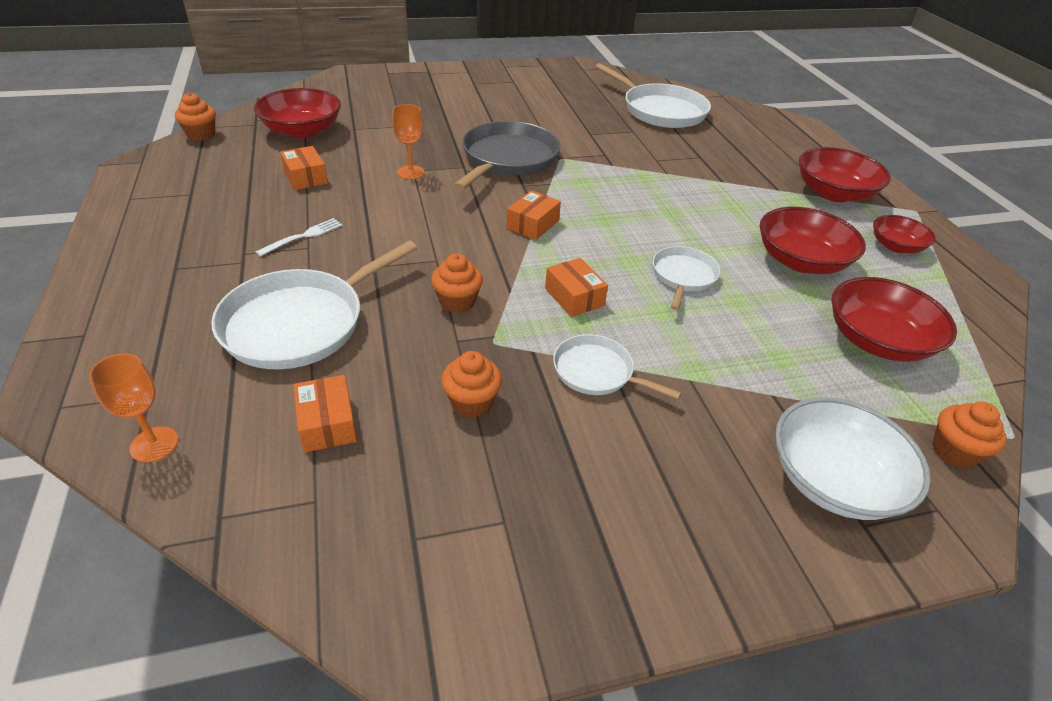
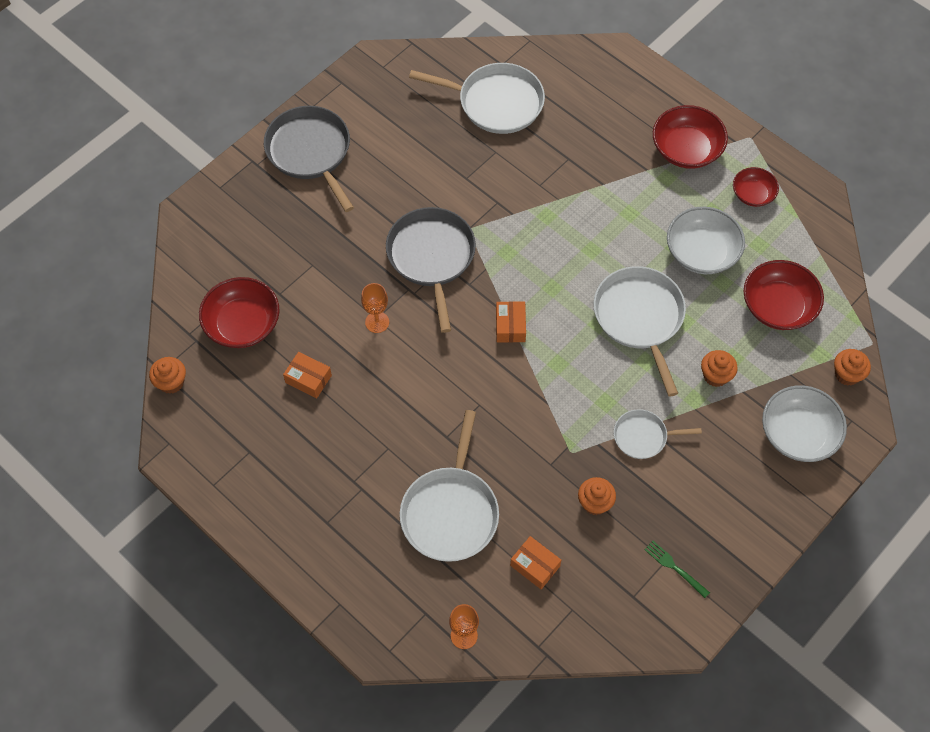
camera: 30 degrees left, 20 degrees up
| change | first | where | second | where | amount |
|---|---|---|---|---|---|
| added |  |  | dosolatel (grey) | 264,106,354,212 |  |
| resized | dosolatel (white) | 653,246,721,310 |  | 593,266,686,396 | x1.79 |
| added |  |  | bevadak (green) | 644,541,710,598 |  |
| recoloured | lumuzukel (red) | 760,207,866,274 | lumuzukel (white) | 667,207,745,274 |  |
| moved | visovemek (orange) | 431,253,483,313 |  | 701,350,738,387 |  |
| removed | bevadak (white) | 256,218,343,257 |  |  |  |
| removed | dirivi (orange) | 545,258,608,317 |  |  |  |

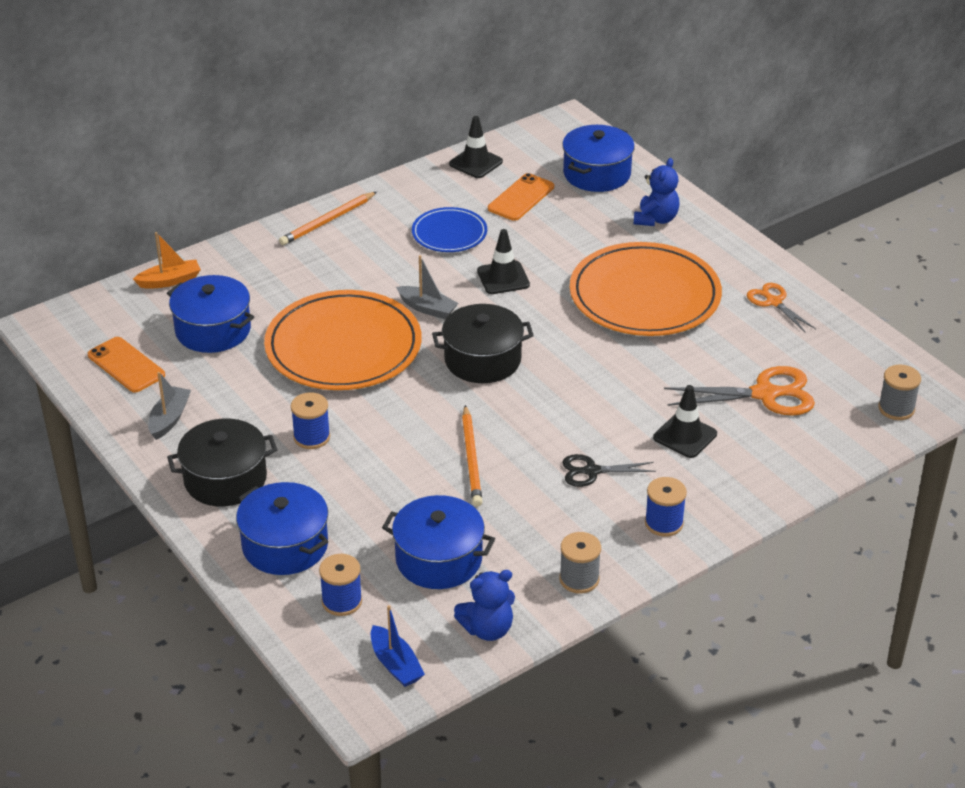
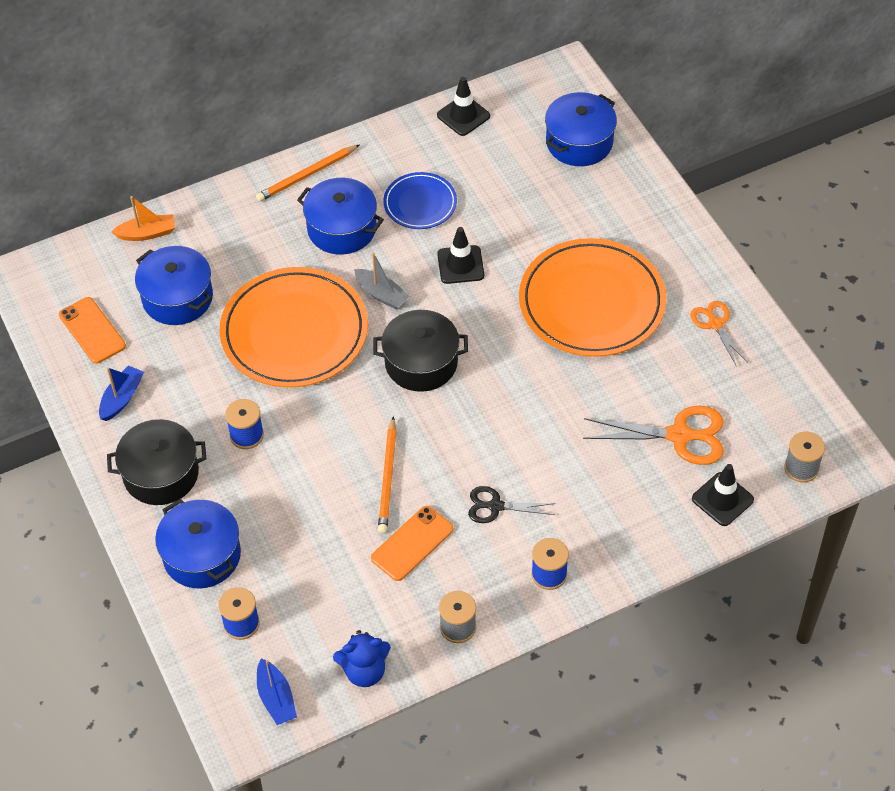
camera: 10 degrees right, 15 degrees up
| change | first | where | second | where | amount |
|---|---|---|---|---|---|
| recoloured | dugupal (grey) | 148,372,191,440 | dugupal (blue) | 99,365,144,421 |  |
| moved | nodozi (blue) | 382,495,495,589 |  | 297,178,384,255 |  |
| moved | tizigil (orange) | 488,173,554,221 |  | 371,506,453,581 |  |
| moved | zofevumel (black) | 653,385,717,458 |  | 692,464,754,526 |  |
| removed | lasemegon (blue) | 634,158,680,226 |  |  |  |

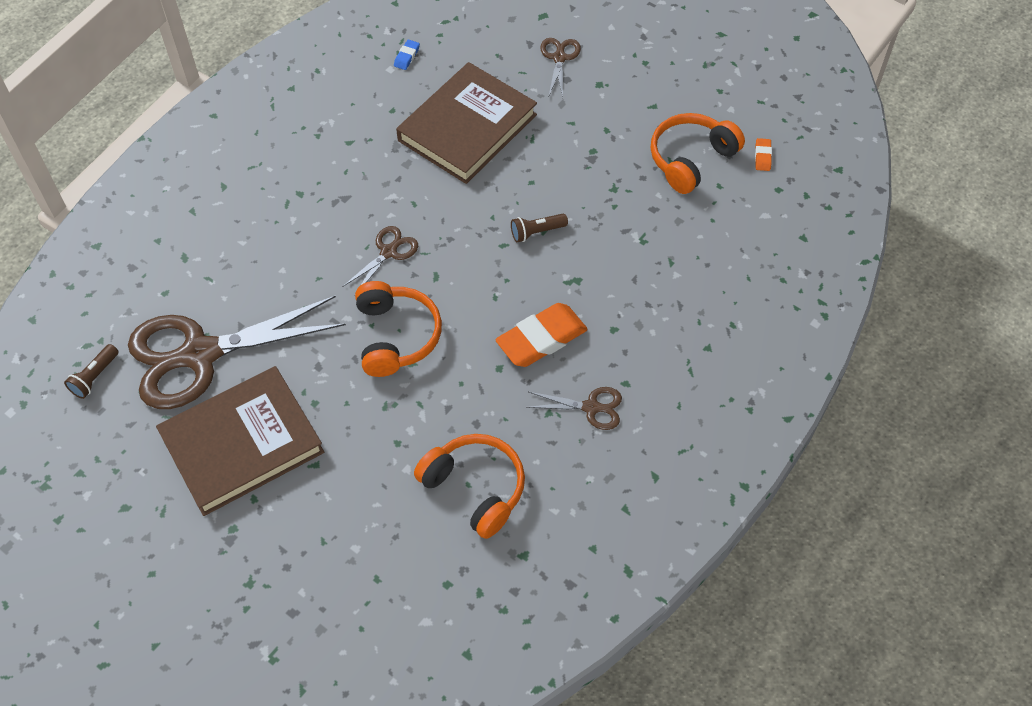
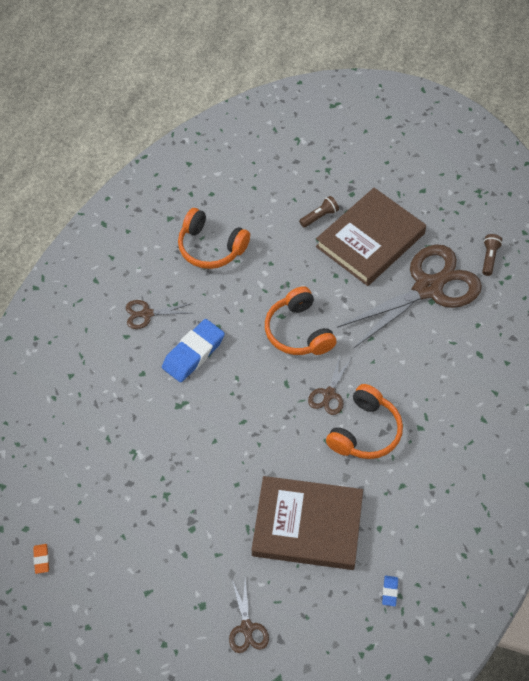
camera: 165 degrees right, 0 degrees up
| change | first | where | second | where | amount |
|---|---|---|---|---|---|
| recoloured | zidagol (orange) | 495,303,588,367 | zidagol (blue) | 162,319,225,382 |  |
| turned | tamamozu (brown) | 396,62,537,184 |  | 252,476,363,570 | 75 degrees clockwise |
| moved | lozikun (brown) | 511,214,568,242 |  | 299,196,339,228 |  |
| moved | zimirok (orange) | 651,113,745,194 |  | 326,384,403,459 |  |

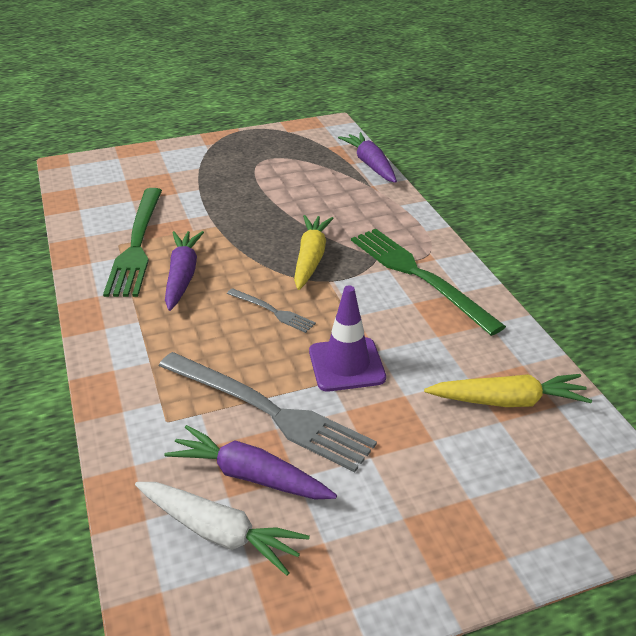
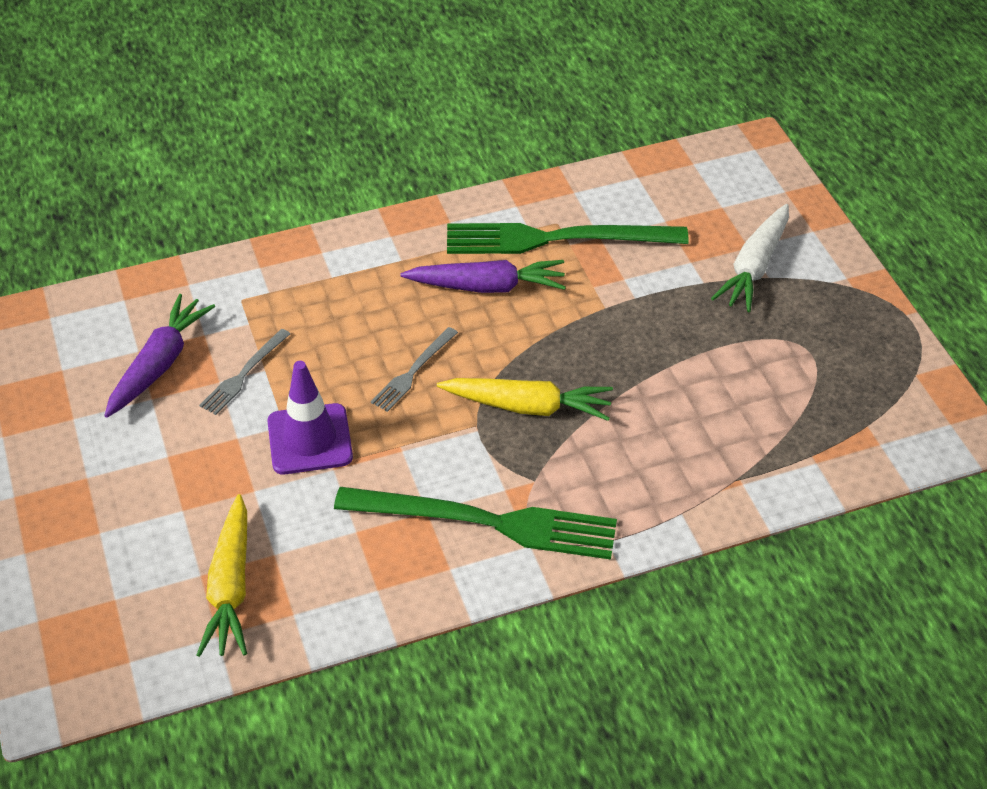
camera: 90 degrees right, 10 degrees up
| change | first | where | second | where | amount |
|---|---|---|---|---|---|
| resized | bevadak (grey) | 159,352,377,473 |  | 199,329,290,415 | x0.48 |
| turned | bevadak (green) | 351,229,506,336 |  | 334,487,617,560 | 45 degrees clockwise |
| moved | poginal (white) | 135,482,310,576 |  | 711,204,789,312 |  |
| removed | poginal (purple) | 338,132,397,183 |  |  |  |

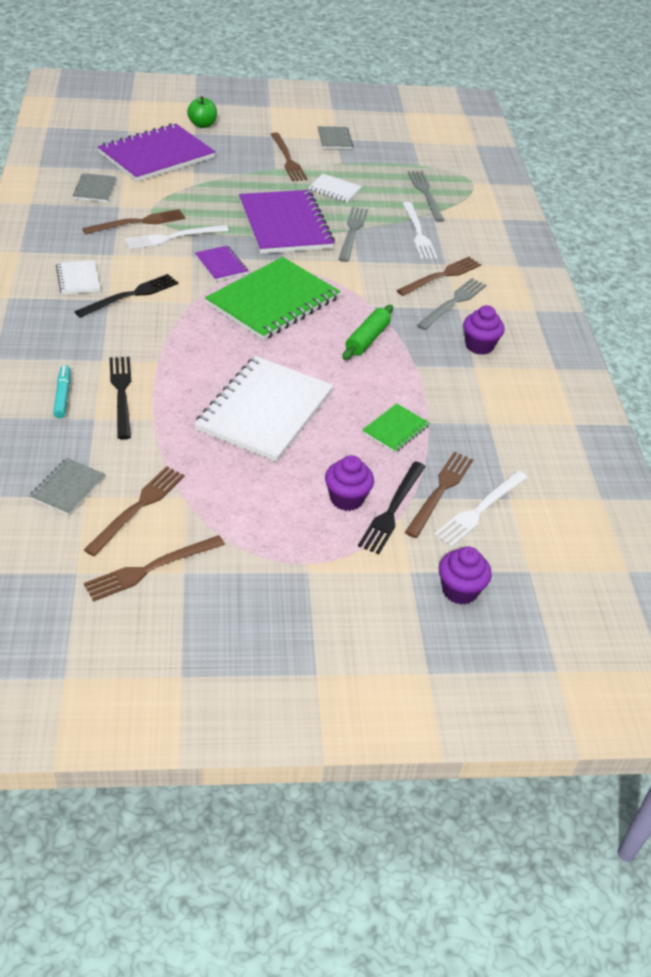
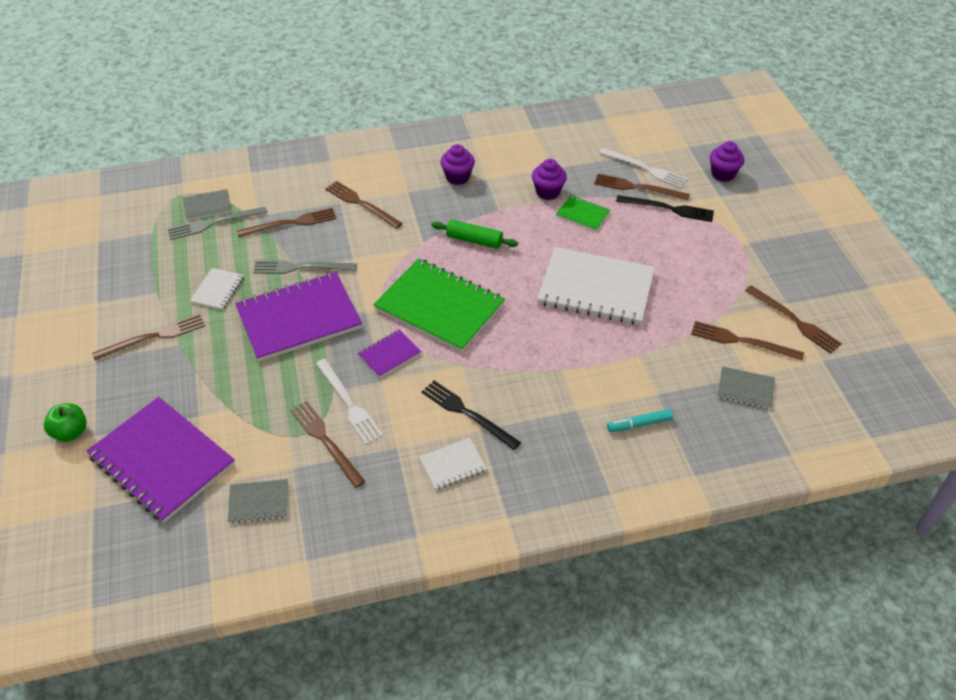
camera: 95 degrees left, 5 degrees up
| change | first | where | second | where | amount |
|---|---|---|---|---|---|
| moved | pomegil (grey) | 317,126,353,149 |  | 183,189,232,220 |  |
| recoloured | bevadak (white) | 402,202,437,259 | bevadak (brown) | 237,208,336,237 |  |
| moved | visovemek (purple) | 325,455,374,511 |  | 532,159,567,200 |  |
| removed | bevadak (black) | 109,357,131,439 |  |  |  |
| removed | bevadak (grey) | 417,278,486,330 |  |  |  |

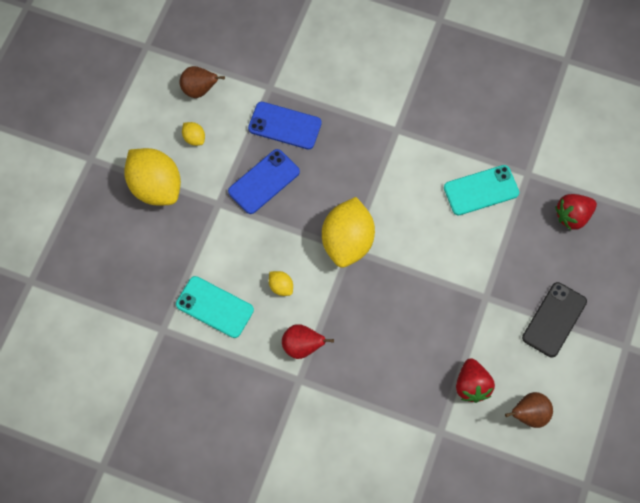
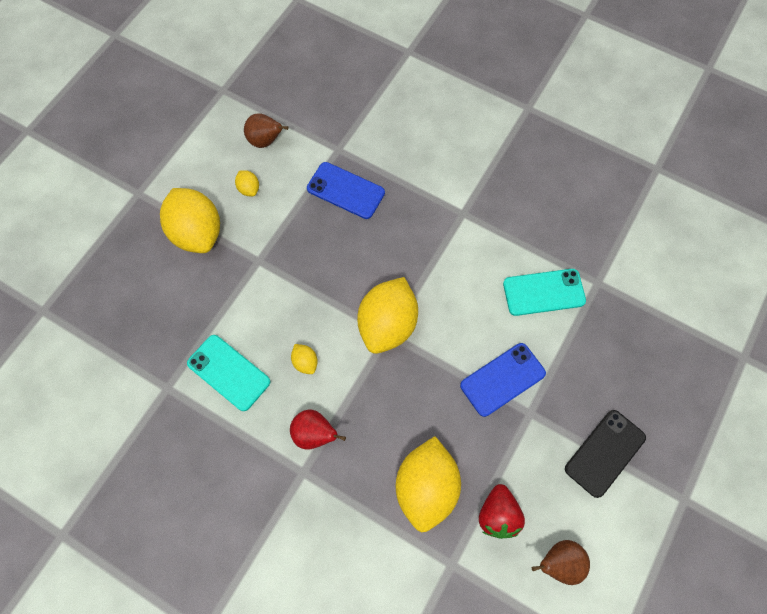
camera: 10 degrees right, 0 degrees up
| change | first | where | second | where | amount |
|---|---|---|---|---|---|
| added |  |  | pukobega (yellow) | 396,436,461,532 |  |
| moved | tizigil (blue) | 228,149,300,214 |  | 460,343,546,417 |  |
| removed | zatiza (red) | 555,194,597,230 |  |  |  |

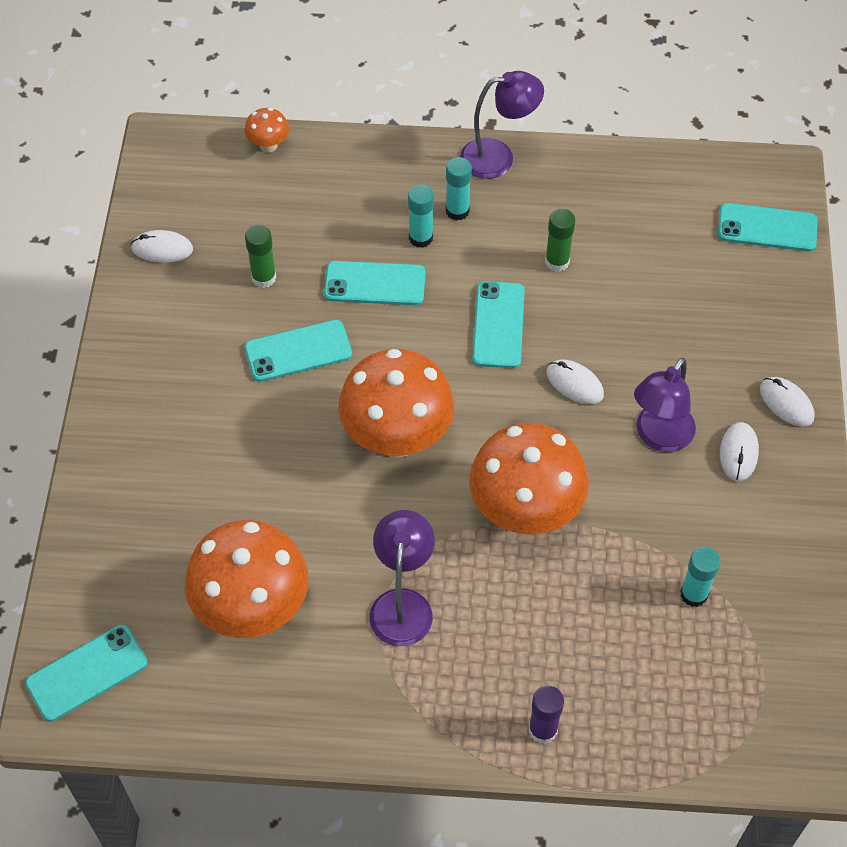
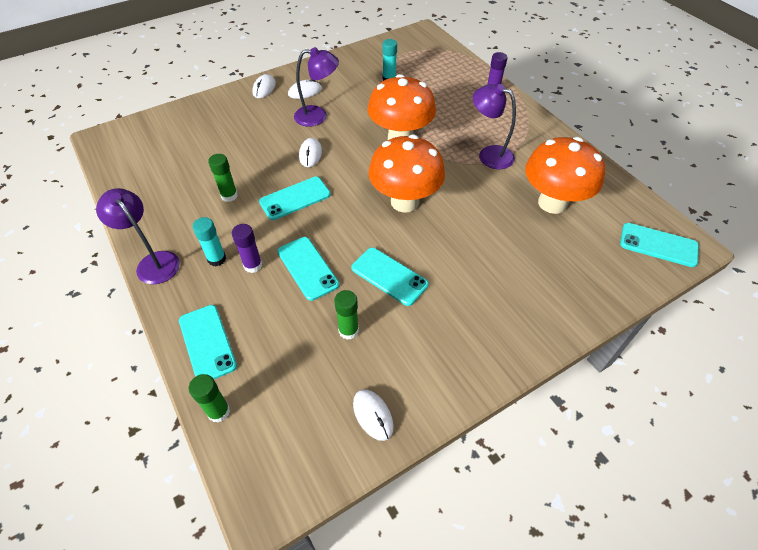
camera: 125 degrees left, 5 degrees down
| change | first | where | second | where | amount |
|---|---|---|---|---|---|
| moved | tizigil (turquoise) | 718,203,817,252 |  | 179,305,237,379 |  |
| replaced | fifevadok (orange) | 244,108,289,152 | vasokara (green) | 189,374,230,423 |  |
| recoloured | vasokara (turquoise) | 408,184,434,248 | vasokara (purple) | 232,224,262,273 |  |
| turned | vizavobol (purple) | 370,510,435,646 |  | 473,84,516,169 | 60 degrees clockwise |

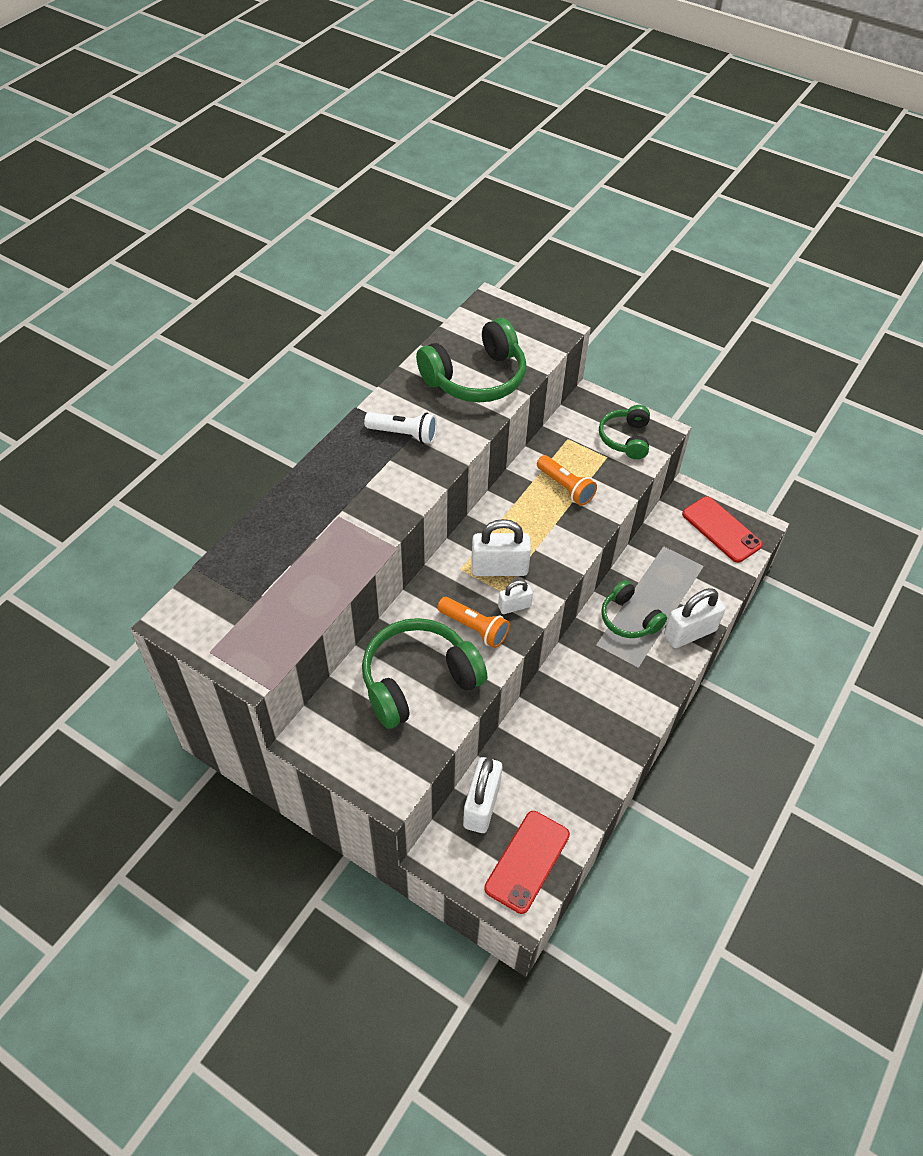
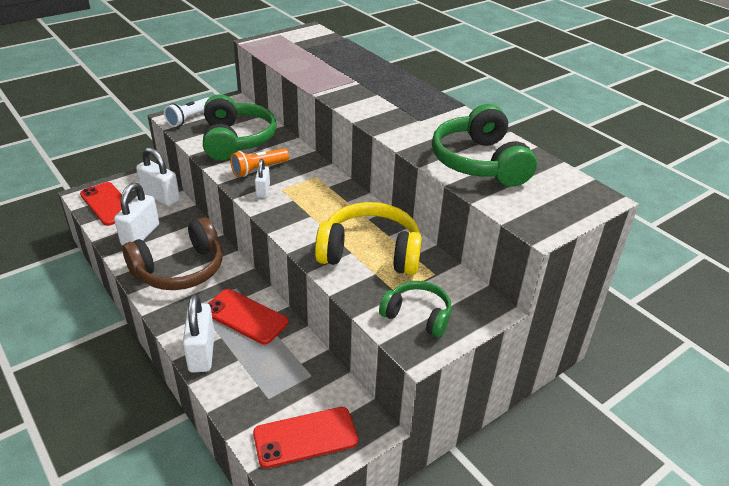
camera: 110 degrees right, 15 degrees down
| change | first | where | second | where | amount |
|---|---|---|---|---|---|
| moved | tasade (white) | 471,519,531,576 |  | 114,183,159,246 |  |
| added |  |  | zimirok (brown) | 122,217,223,290 |  |
| moved | lozikun (white) | 364,412,437,444 |  | 164,98,209,127 |  |
| replaced | zimirok (green) | 601,580,667,638 | tizigil (red) | 208,289,288,344 |  |
| replaced | lozikun (orange) | 537,455,597,506 | zimirok (yellow) | 315,202,422,275 |  |

